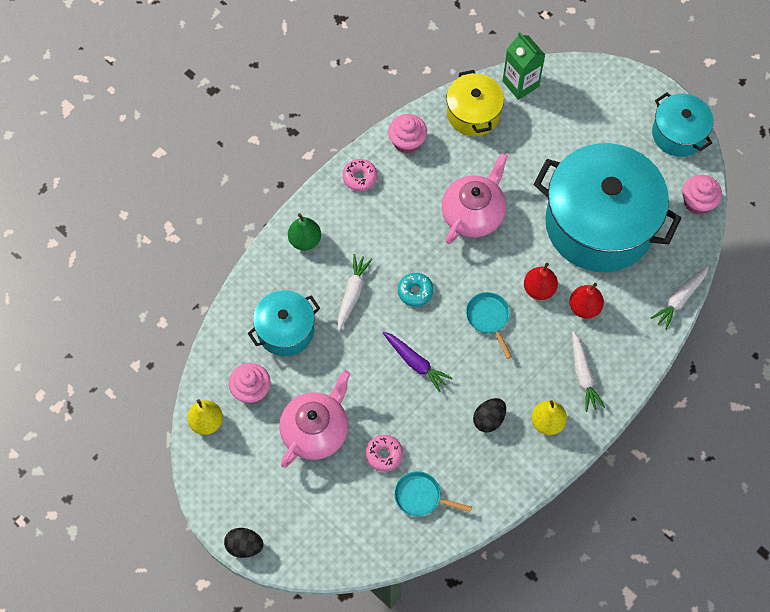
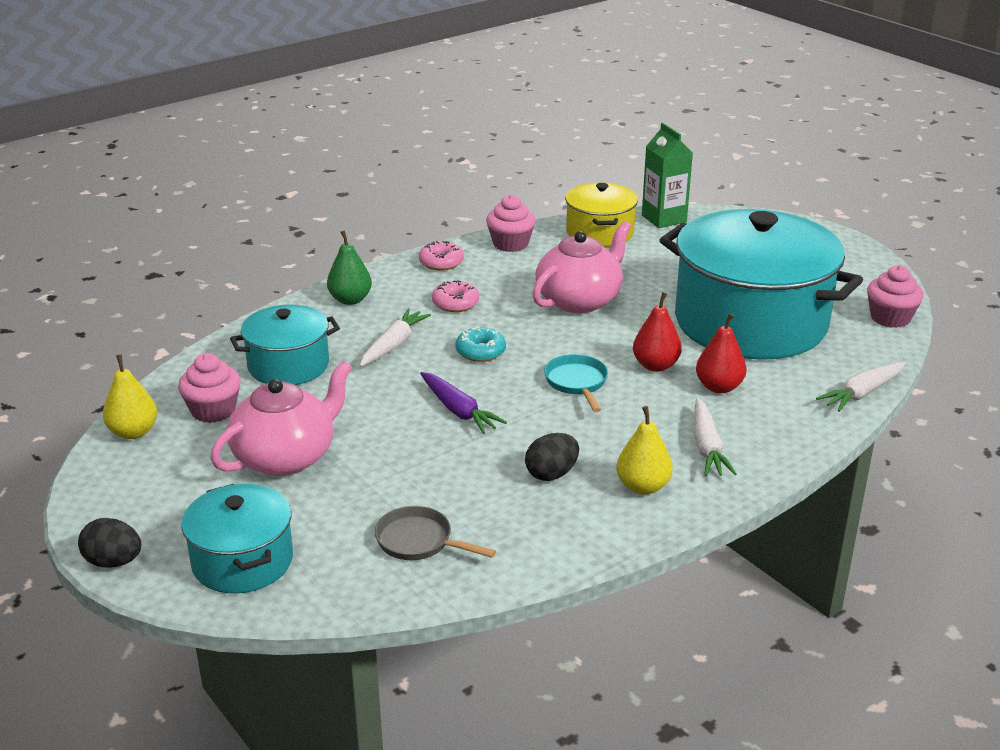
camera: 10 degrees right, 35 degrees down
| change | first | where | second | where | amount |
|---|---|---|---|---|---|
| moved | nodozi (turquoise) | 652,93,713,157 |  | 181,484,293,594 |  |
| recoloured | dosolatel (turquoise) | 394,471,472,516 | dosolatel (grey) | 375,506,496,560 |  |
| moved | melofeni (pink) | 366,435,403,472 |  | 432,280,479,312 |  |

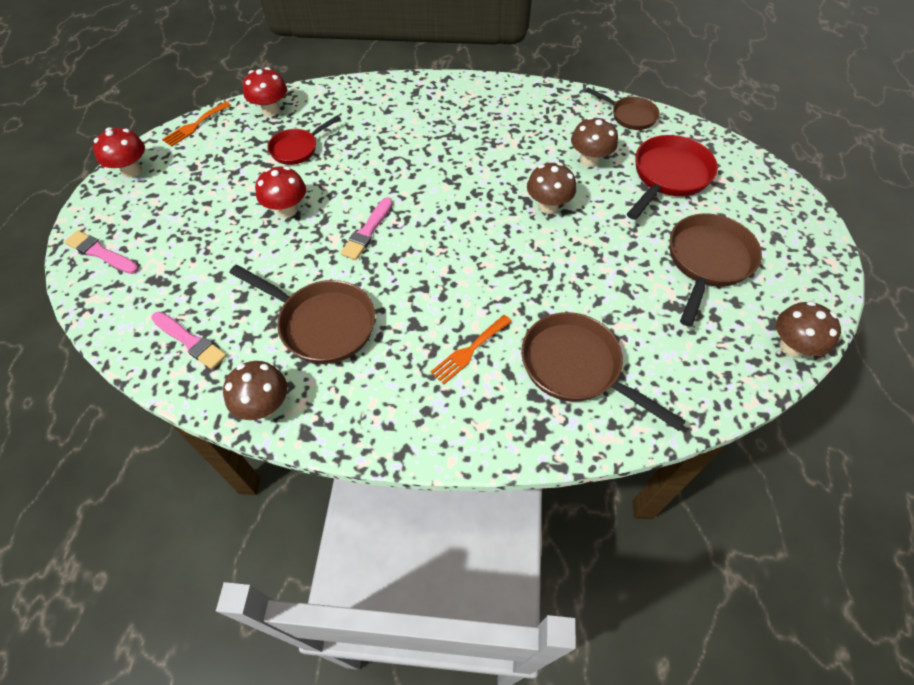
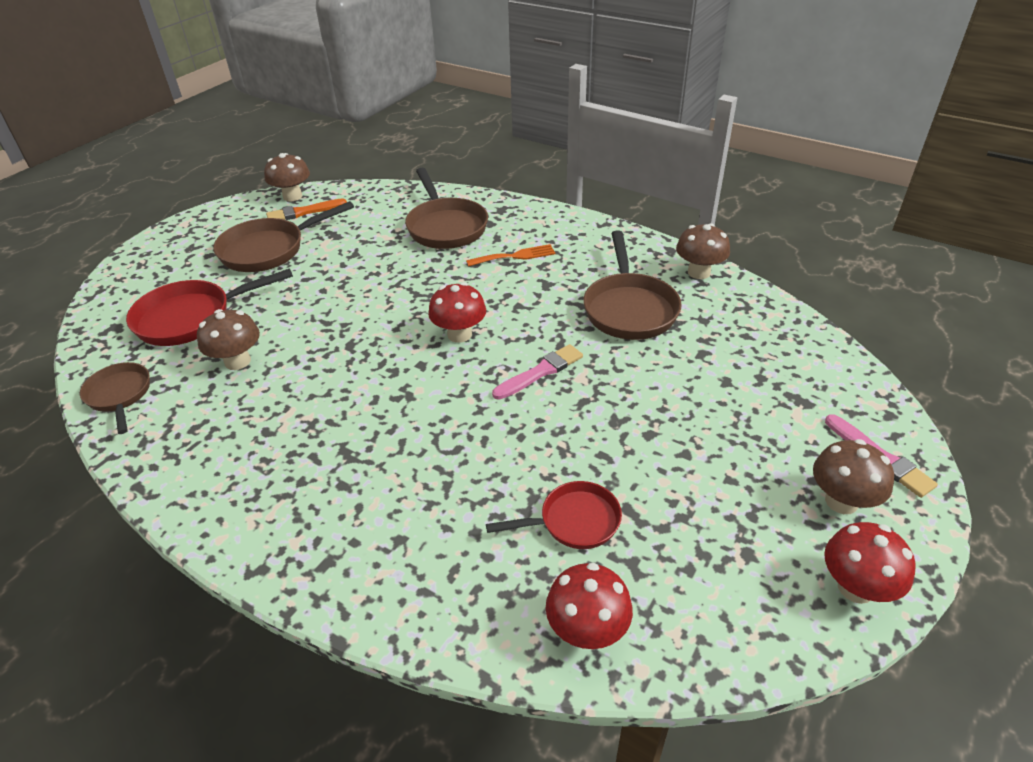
camera: 150 degrees left, 15 degrees down
| change | first | where | second | where | amount |
|---|---|---|---|---|---|
| added |  |  | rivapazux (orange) | 266,198,347,220 |  |
| moved | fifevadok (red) | 255,166,306,218 |  | 428,282,486,343 |  |
| turned | dosolatel (brown) | 230,265,375,364 |  | 583,230,682,340 | 150 degrees counterclockwise |
| moved | fifevadok (brown) | 527,162,576,214 |  | 813,439,894,514 |  |
| removed | rivapazux (pink) | 151,312,227,369 |  |  |  |
| removed | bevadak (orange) | 162,102,231,147 |  |  |  |

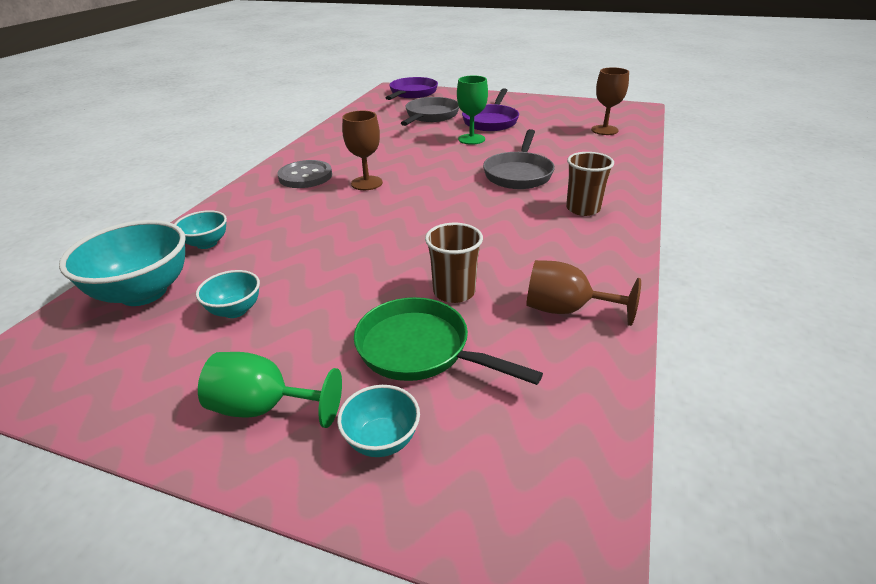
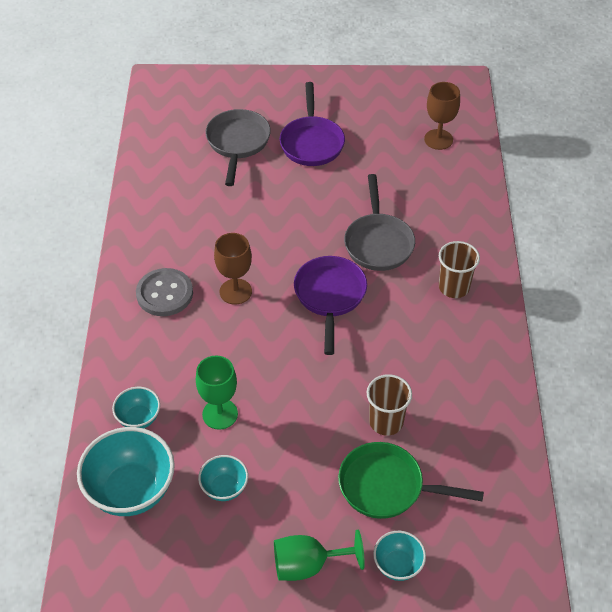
camera: 20 degrees left, 15 degrees up
| change | first | where | second | where | amount |
|---|---|---|---|---|---|
| moved | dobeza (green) | 457,76,488,145 |  | 196,356,238,430 |  |
| moved | dosolatel (purple) | 386,77,438,100 |  | 294,256,367,355 |  |
| removed | dobeza (brown) | 526,260,641,326 |  |  |  |

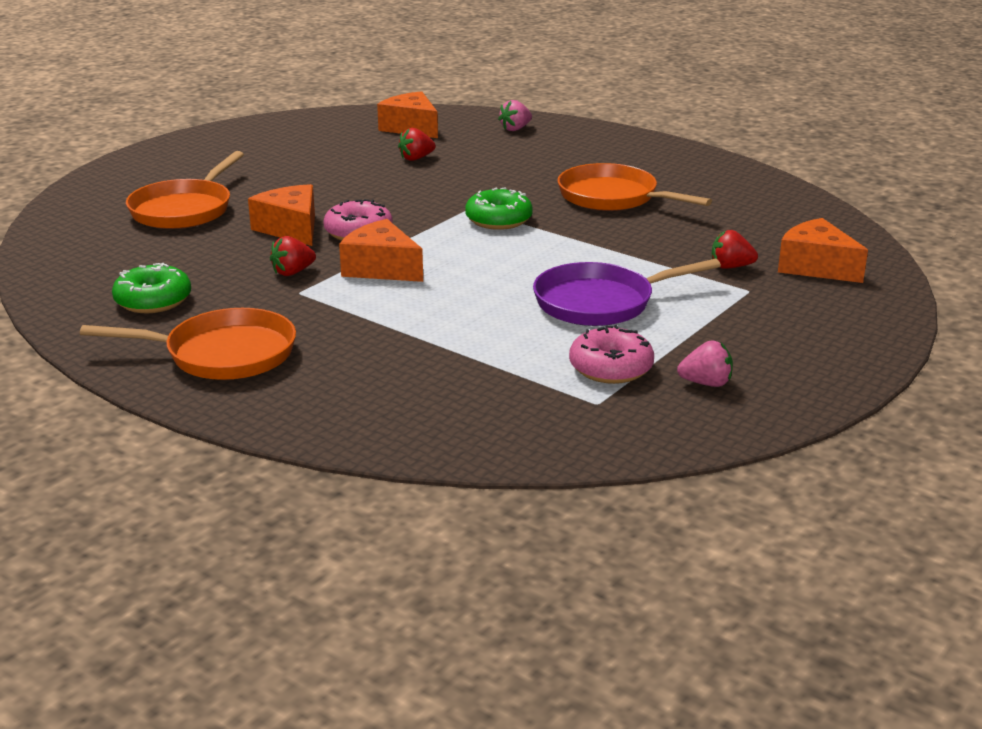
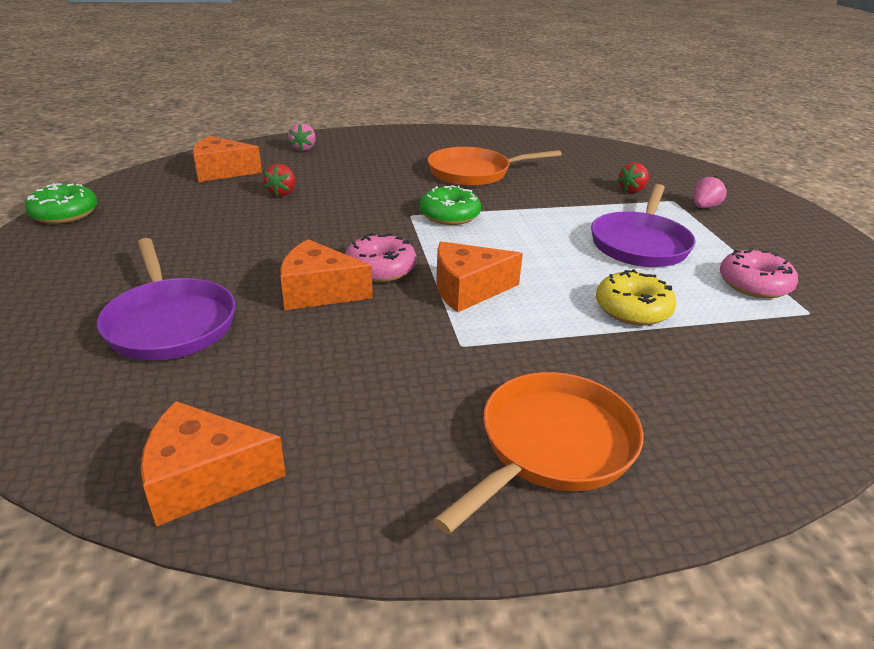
camera: 50 degrees left, 5 degrees up
| change | first | where | second | where | amount |
|---|---|---|---|---|---|
| moved | melofeni (green) | 112,263,191,313 |  | 25,183,97,224 |  |
| recoloured | dosolatel (orange) | 126,151,244,229 | dosolatel (purple) | 97,238,235,360 |  |
| moved | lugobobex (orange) | 778,218,868,283 |  | 140,401,286,526 |  |
| added |  |  | melofeni (yellow) | 596,269,676,326 |  |
| moved | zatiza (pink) | 677,340,733,387 |  | 694,176,727,208 |  |
| removed | zatiza (red) | 270,236,316,276 |  |  |  |

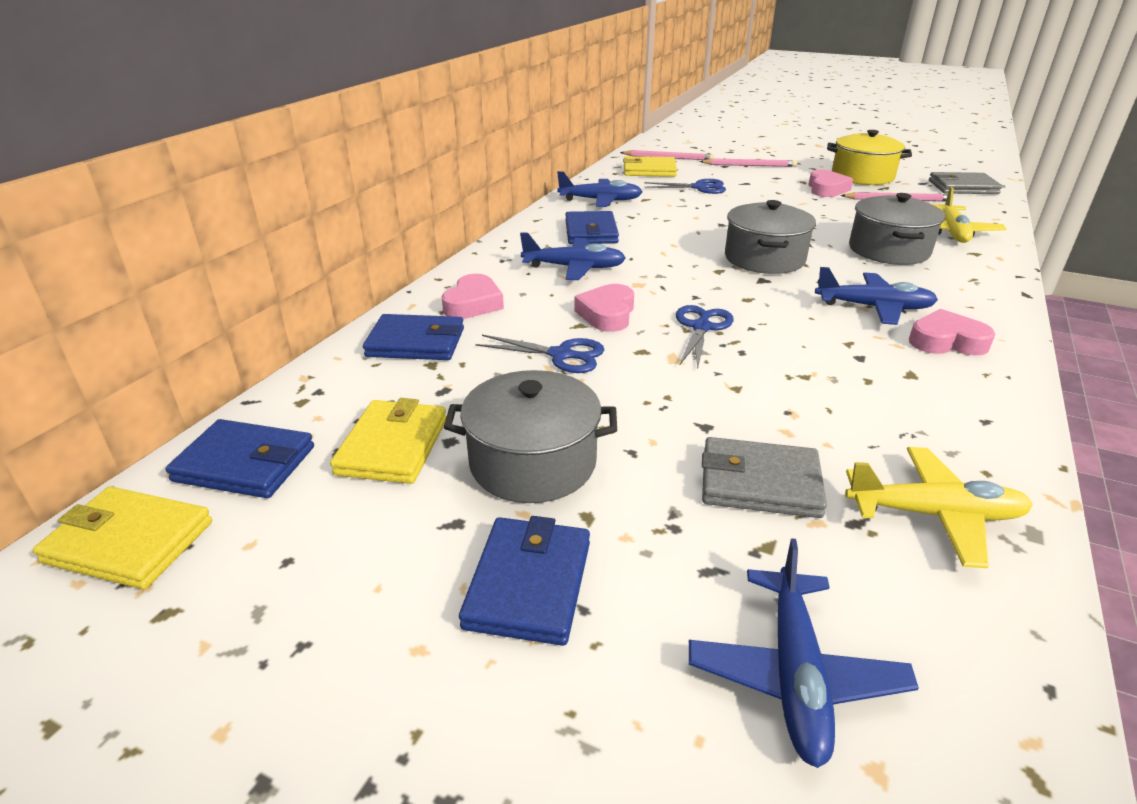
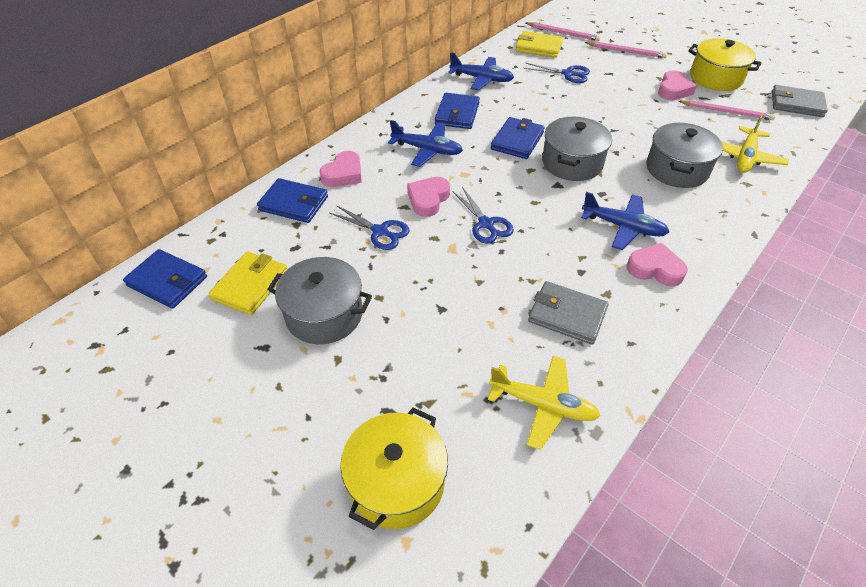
camera: 15 degrees right, 15 degrees up
| change | first | where | second | where | amount |
|---|---|---|---|---|---|
| replaced | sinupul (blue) | 689,538,919,768 | nodozi (yellow) | 340,408,448,530 |  |
| turned | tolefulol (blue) | 676,305,733,369 |  | 452,187,514,244 | 120 degrees clockwise |
| moved | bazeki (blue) | 459,516,590,646 |  | 491,117,545,159 |  |
| moved | bazeki (grey) | 702,437,827,518 |  | 528,281,609,345 |  |
| removed | bazeki (yellow) | 33,486,212,589 |  |  |  |

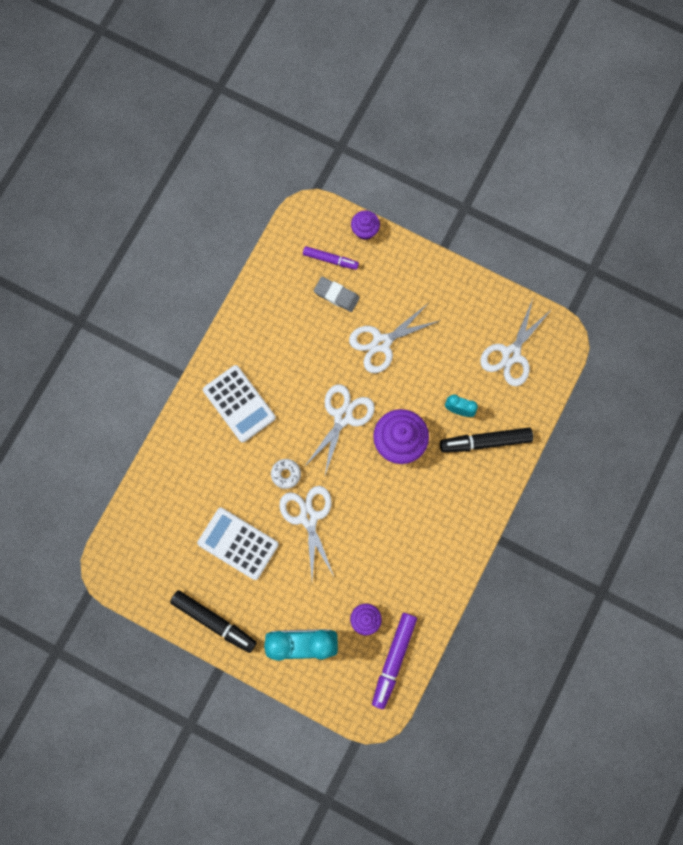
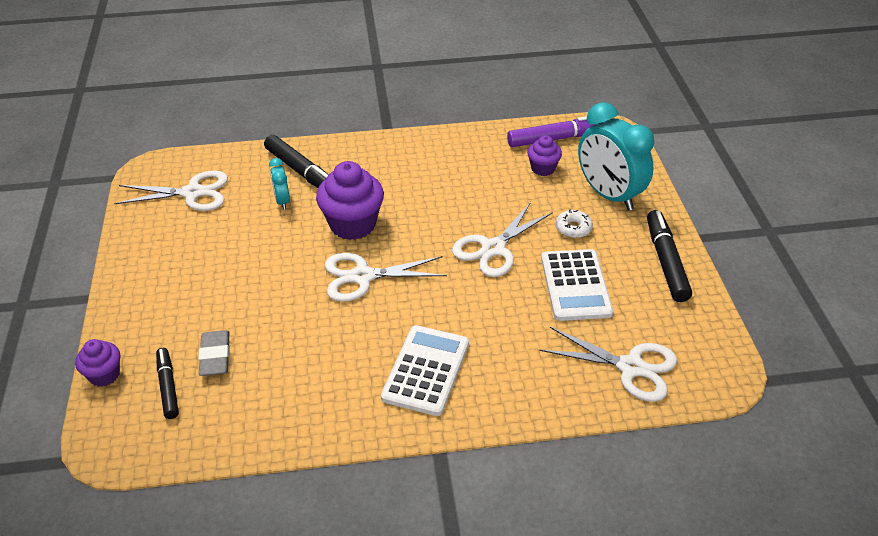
camera: 125 degrees left, 35 degrees down
| change | first | where | second | where | amount |
|---|---|---|---|---|---|
| recoloured | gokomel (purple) | 303,246,359,270 | gokomel (black) | 156,348,179,419 |  |
| moved | tolefulol (white) | 349,304,441,373 |  | 539,327,677,402 |  |
| moved | melofeni (white) | 271,459,301,489 |  | 556,209,593,238 |  |

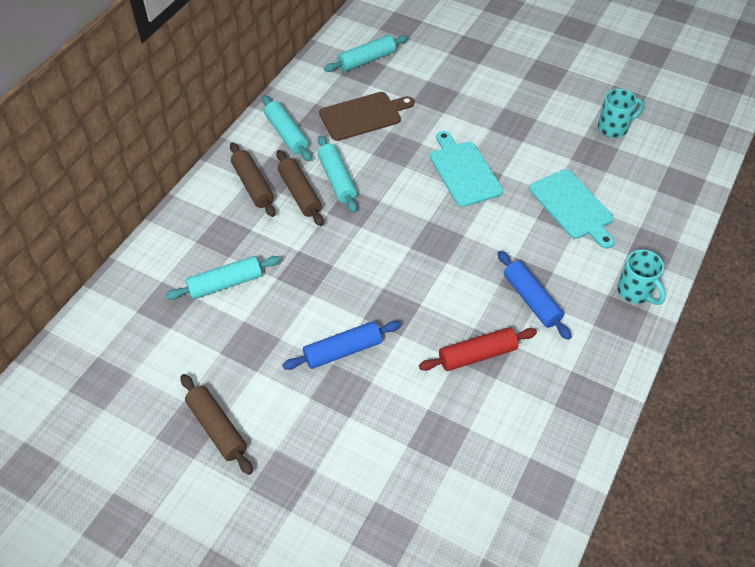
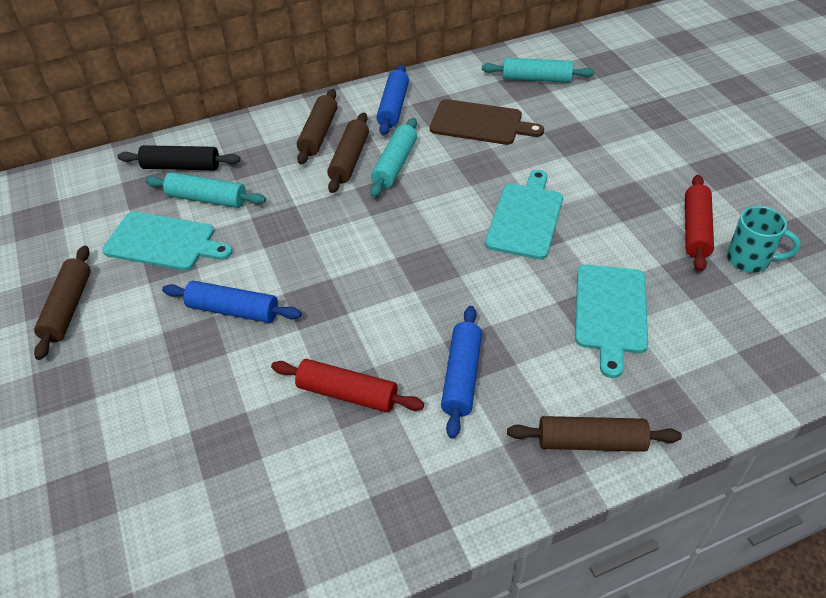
camera: 40 degrees right, 5 degrees down
| change | first | where | second | where | amount |
|---|---|---|---|---|---|
| added |  |  | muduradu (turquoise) | 102,212,233,271 |  |
| added |  |  | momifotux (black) | 117,145,241,170 |  |
| recoloured | momifotux (turquoise) | 262,95,312,161 | momifotux (blue) | 376,65,409,135 |  |
| replaced | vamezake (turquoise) | 617,250,666,305 | momifotux (brown) | 507,416,682,452 |  |
| added |  |  | momifotux (red) | 685,175,714,272 |  |

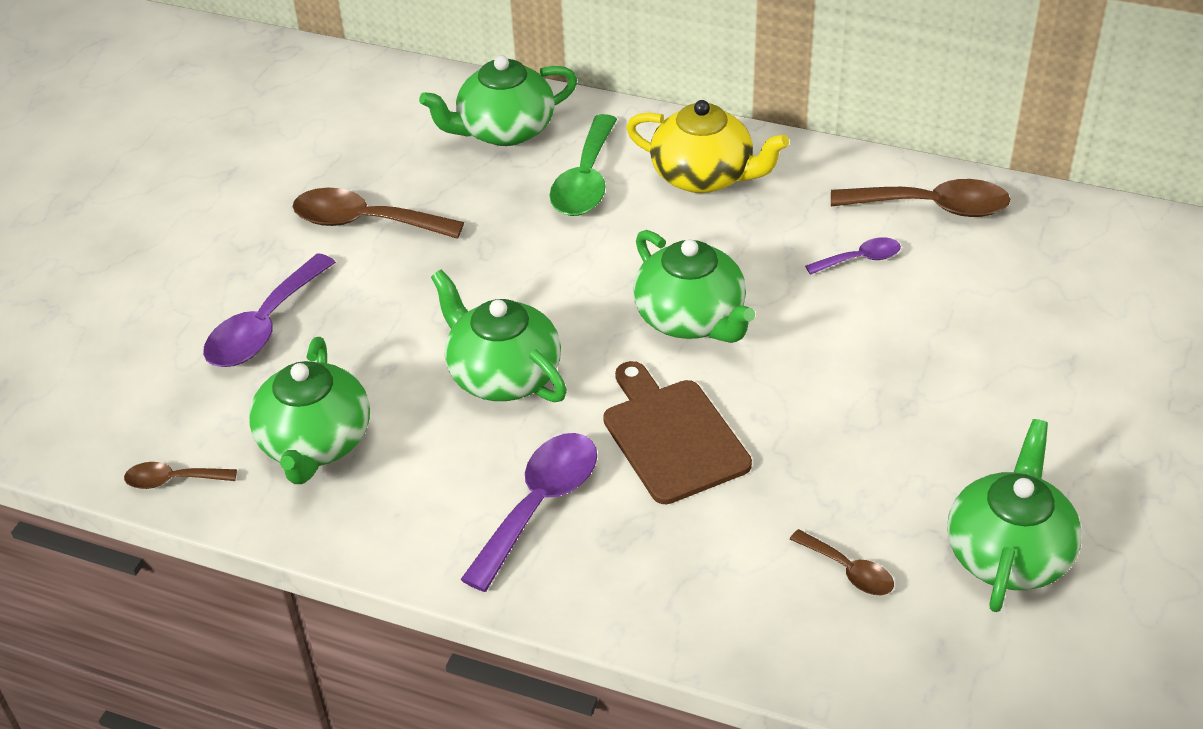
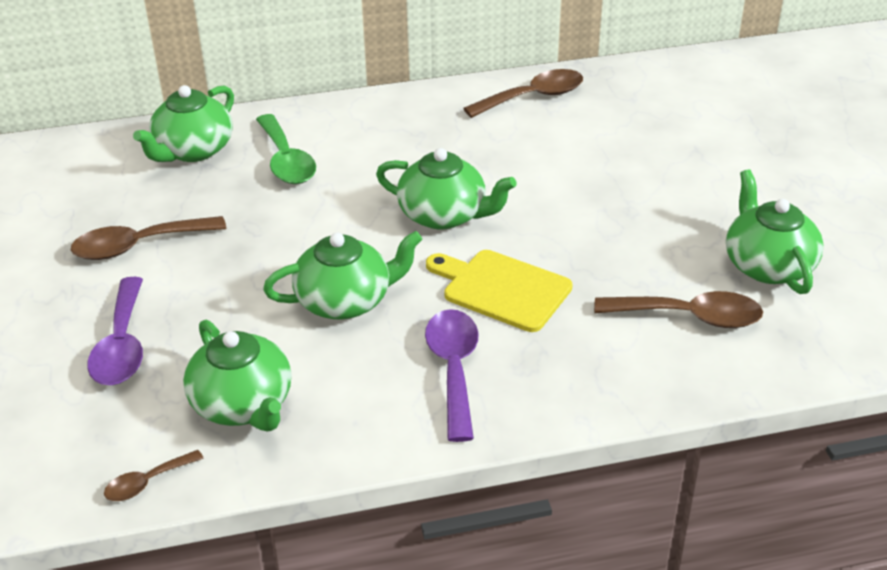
camera: 35 degrees left, 5 degrees down
| change | first | where | second | where | amount |
|---|---|---|---|---|---|
| turned | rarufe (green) | 431,269,567,402 |  | 263,231,423,319 | 150 degrees clockwise |
| recoloured | muduradu (brown) | 603,361,752,505 | muduradu (yellow) | 426,250,573,332 |  |
| resized | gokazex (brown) | 790,529,894,595 |  | 594,291,763,328 | x1.84 |
| removed | rarufe (yellow) | 626,100,789,193 |  |  |  |
| removed | gokazex (purple) | 805,237,901,275 |  |  |  |

